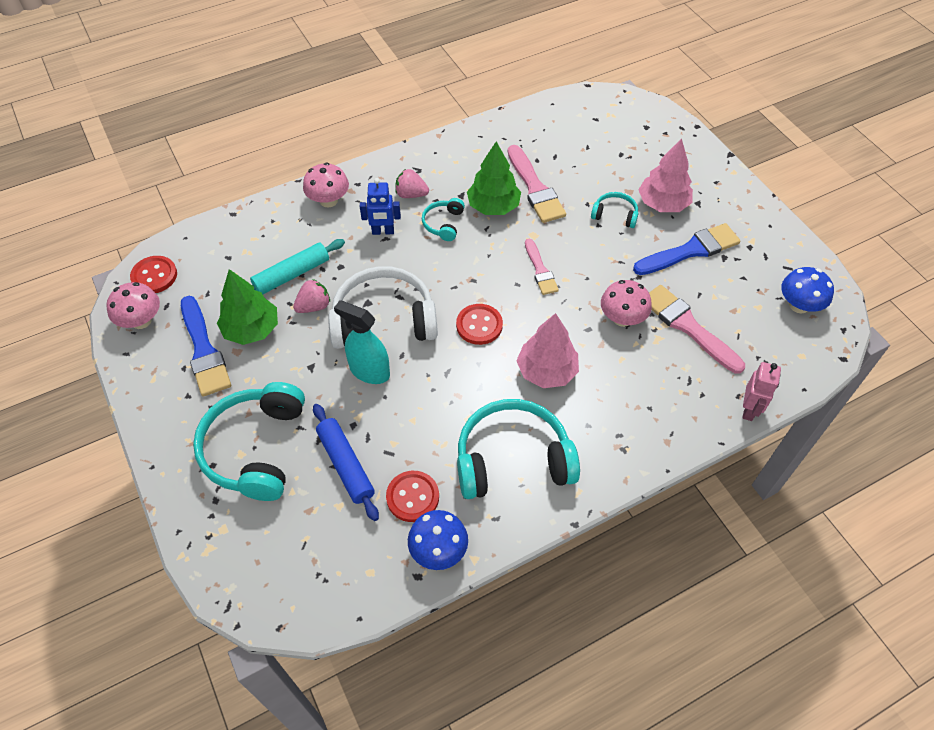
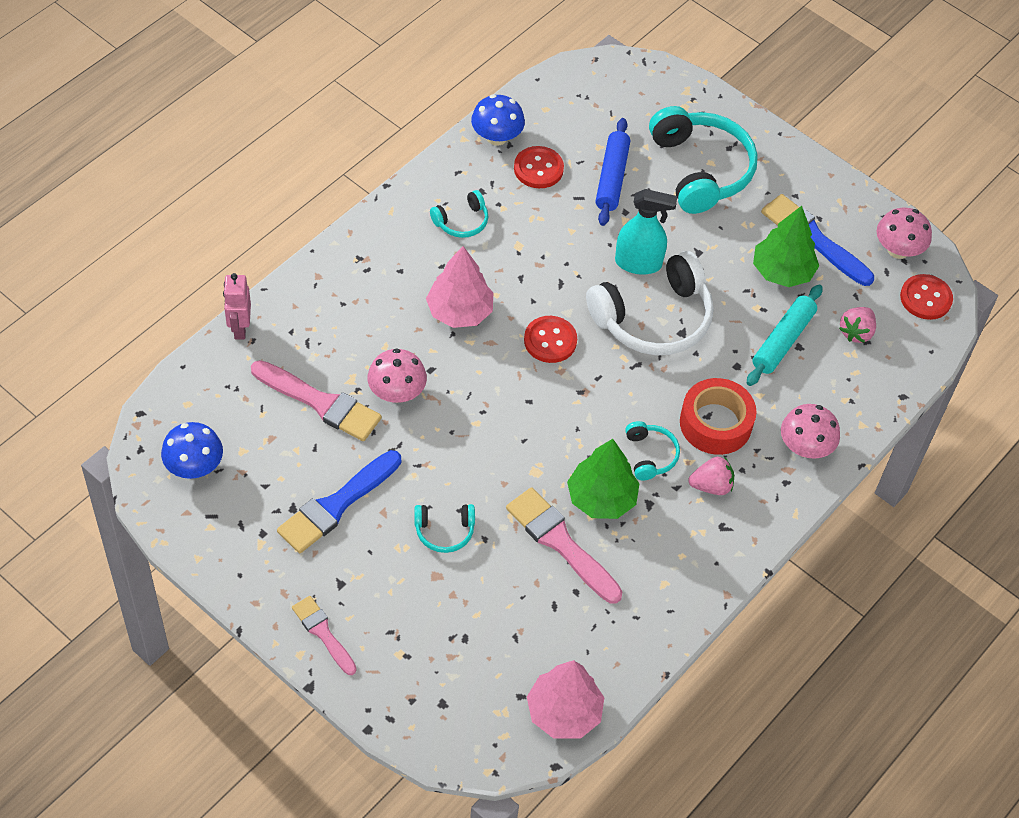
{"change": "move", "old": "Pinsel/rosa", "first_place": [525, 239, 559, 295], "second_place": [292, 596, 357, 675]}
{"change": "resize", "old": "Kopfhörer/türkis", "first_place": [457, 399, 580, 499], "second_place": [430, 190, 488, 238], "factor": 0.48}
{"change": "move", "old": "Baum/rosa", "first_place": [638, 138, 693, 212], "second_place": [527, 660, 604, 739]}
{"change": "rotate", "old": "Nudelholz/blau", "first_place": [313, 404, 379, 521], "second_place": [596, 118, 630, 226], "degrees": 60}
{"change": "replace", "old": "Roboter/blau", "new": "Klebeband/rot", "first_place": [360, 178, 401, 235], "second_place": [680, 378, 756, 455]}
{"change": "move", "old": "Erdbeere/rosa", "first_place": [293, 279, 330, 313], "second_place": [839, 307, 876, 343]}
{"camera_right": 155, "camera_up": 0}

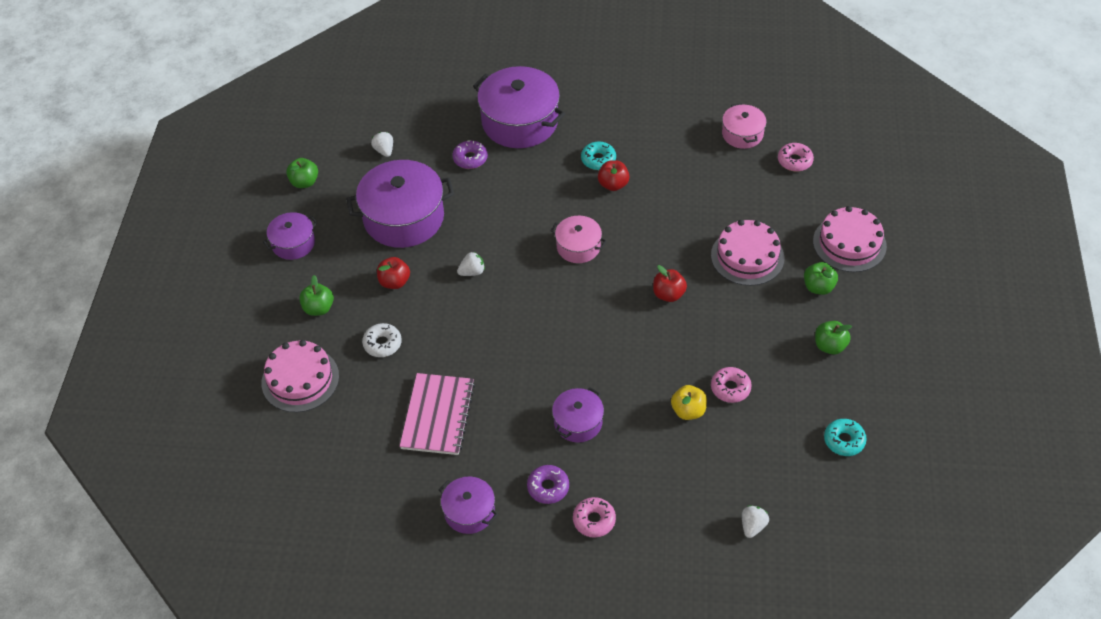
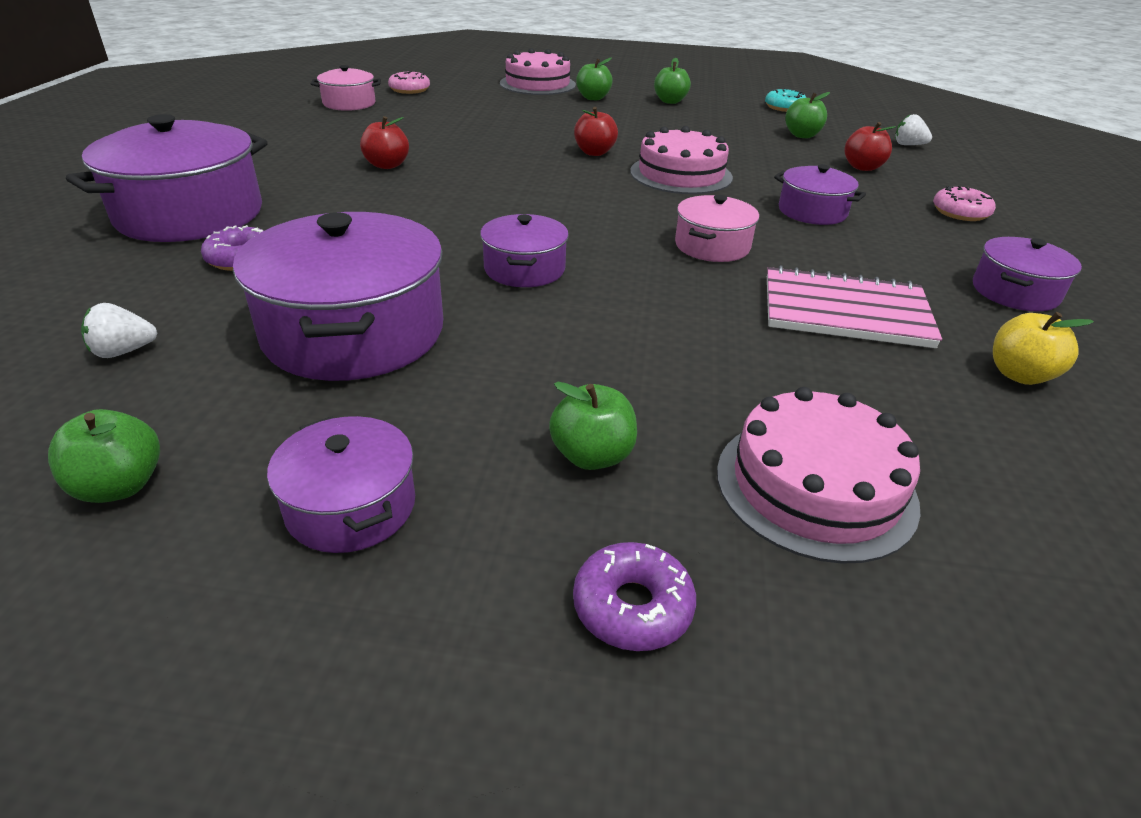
{"change": "replace", "old": "Erdbeere/weiß", "new": "Kochtopf/lila", "first_place": [457, 252, 485, 276], "second_place": [480, 214, 569, 287]}
{"change": "move", "old": "Donut/lila", "first_place": [527, 465, 569, 504], "second_place": [573, 542, 696, 651]}
{"change": "move", "old": "Kuchen/rosa", "first_place": [711, 220, 784, 286], "second_place": [630, 126, 733, 194]}
{"change": "move", "old": "Kochtopf/rosa", "first_place": [550, 216, 607, 263], "second_place": [675, 195, 759, 262]}
{"change": "insert", "new": "Apfel/grün", "second_place": [785, 92, 830, 138]}
{"change": "move", "old": "Apfel/rot", "first_place": [377, 257, 410, 289], "second_place": [845, 122, 896, 171]}
{"change": "move", "old": "Apfel/gelb", "first_place": [671, 385, 707, 420], "second_place": [993, 312, 1094, 385]}
{"change": "delete", "old": "Donut/weiß", "first_place": [362, 323, 402, 357]}
{"change": "delete", "old": "Donut/türkis", "first_place": [581, 142, 616, 170]}
{"change": "delete", "old": "Donut/rosa", "first_place": [711, 367, 752, 403]}
{"camera_right": -90, "camera_up": -15}

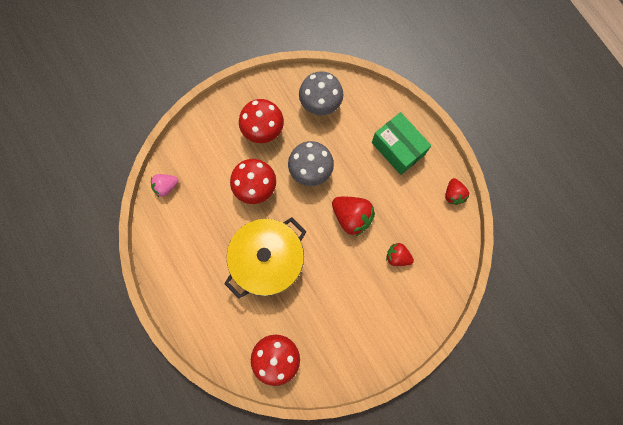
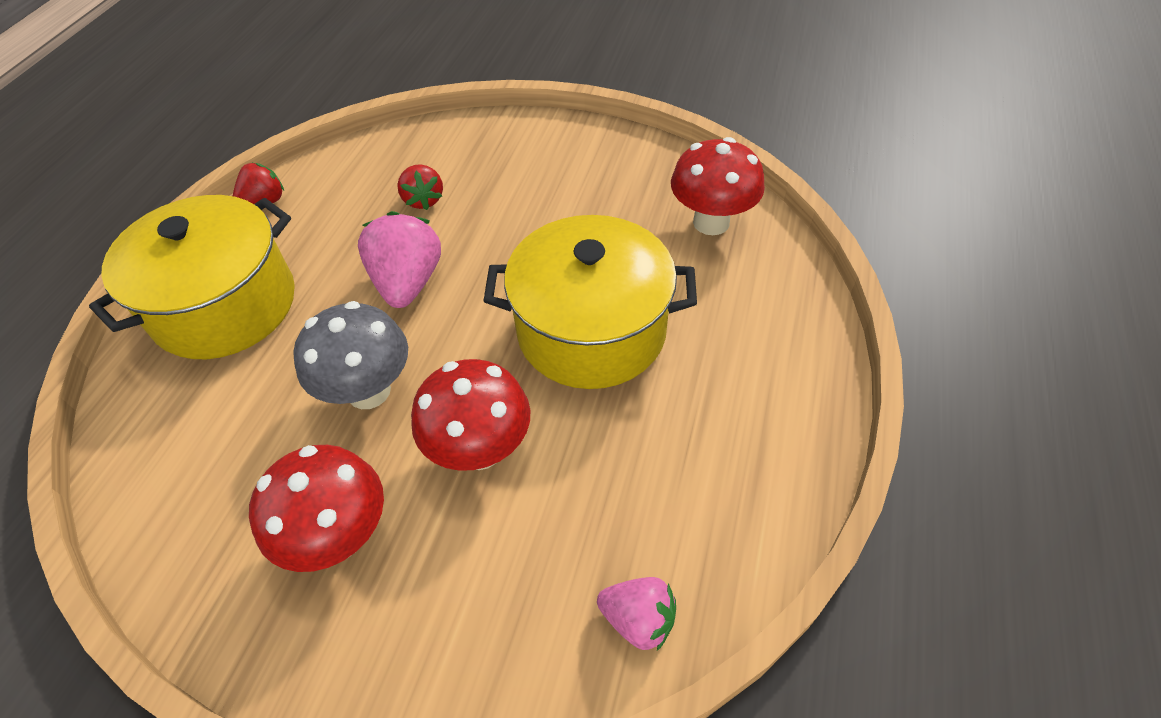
{"change": "replace", "old": "Schachtel/grün", "new": "Kochtopf/gelb", "first_place": [372, 112, 431, 175], "second_place": [89, 195, 295, 359]}
{"change": "recolor", "old": "Erdbeere/rot", "new": "Erdbeere/rosa", "first_place": [332, 197, 375, 236], "second_place": [358, 211, 441, 308]}
{"change": "delete", "old": "Pilz/grau", "first_place": [299, 71, 343, 115]}
{"camera_right": -130, "camera_up": -25}

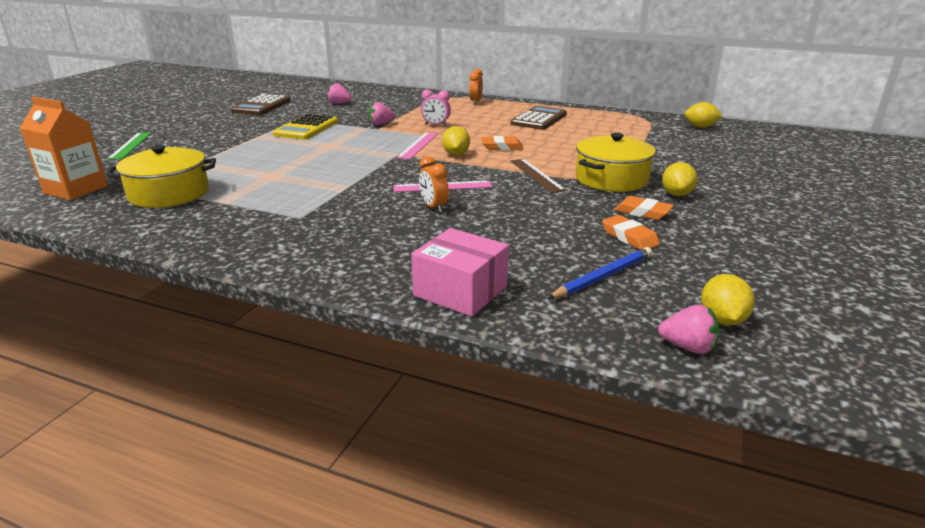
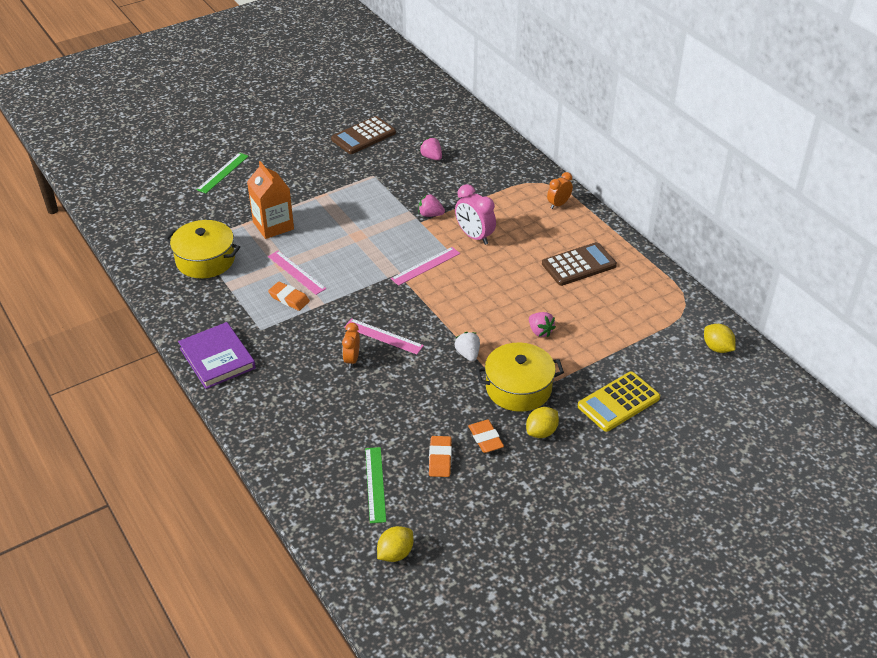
{"change": "insert", "new": "Buch/lila", "second_place": [178, 322, 256, 389]}
{"change": "move", "old": "Getränkekarton/orange", "first_place": [20, 97, 108, 200], "second_place": [247, 161, 294, 239]}
{"change": "insert", "new": "Lineal/rosa", "second_place": [268, 251, 326, 295]}
{"change": "move", "old": "Radiergummi/orange", "first_place": [482, 136, 523, 150], "second_place": [268, 281, 310, 311]}
{"change": "replace", "old": "Bleistift/blau", "new": "Lineal/grün", "first_place": [547, 247, 652, 299], "second_place": [365, 447, 386, 523]}
{"change": "resize", "old": "Wecker/rosa", "first_place": [421, 89, 451, 126], "second_place": [455, 184, 496, 245], "factor": 1.55}
{"change": "replace", "old": "Lineal/braun", "new": "Erdbeere/weiß", "first_place": [510, 159, 566, 193], "second_place": [455, 332, 480, 361]}
{"change": "move", "old": "Erdbeere/rosa", "first_place": [658, 305, 720, 354], "second_place": [529, 312, 556, 337]}
{"change": "move", "old": "Taschenrechner/gelb", "first_place": [273, 114, 338, 140], "second_place": [578, 372, 660, 432]}
{"change": "delete", "old": "Schachtel/rosa", "first_place": [411, 228, 509, 317]}
{"change": "delete", "old": "Zitrone/gelb", "first_place": [442, 126, 470, 155]}
{"camera_right": 35, "camera_up": 15}

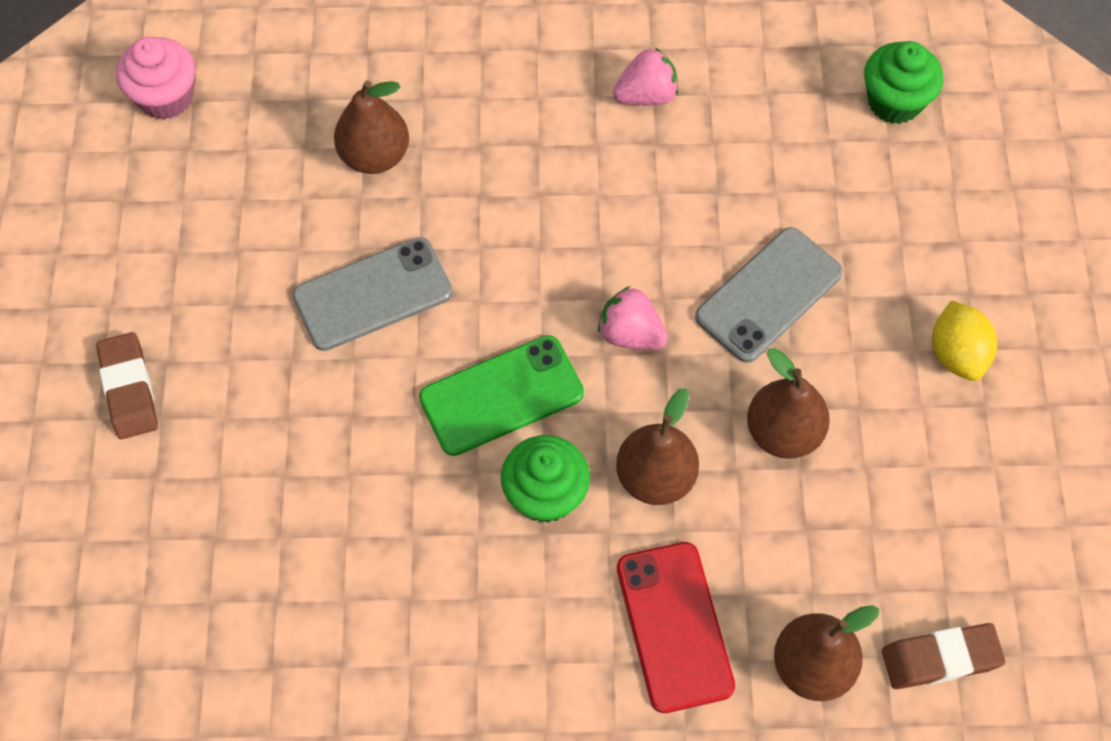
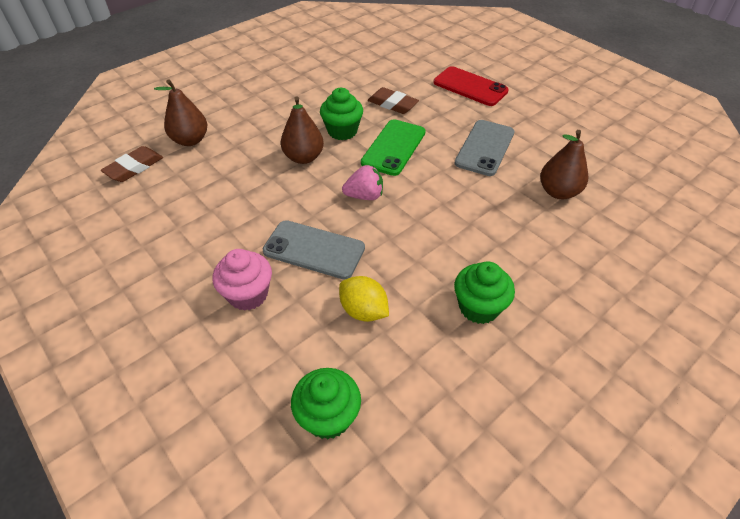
{"change": "move", "old": "Muffin/rosa", "first_place": [116, 37, 195, 120], "second_place": [213, 249, 272, 311]}
{"change": "rotate", "old": "Handy/grau", "first_place": [695, 227, 843, 363], "second_place": [263, 220, 365, 279], "degrees": -75}
{"change": "move", "old": "Zitrone/gelb", "first_place": [932, 300, 997, 381], "second_place": [339, 276, 389, 322]}
{"change": "move", "old": "Radiergummi/braun", "first_place": [96, 332, 158, 439], "second_place": [368, 87, 419, 114]}
{"change": "move", "old": "Handy/rot", "first_place": [617, 542, 735, 713], "second_place": [433, 66, 509, 106]}
{"change": "replace", "old": "Erdbeere/rosa", "new": "Muffin/grün", "first_place": [613, 47, 679, 105], "second_place": [454, 261, 515, 324]}
{"change": "delete", "old": "Birne/braun", "first_place": [747, 348, 830, 459]}
{"camera_right": 140, "camera_up": -15}

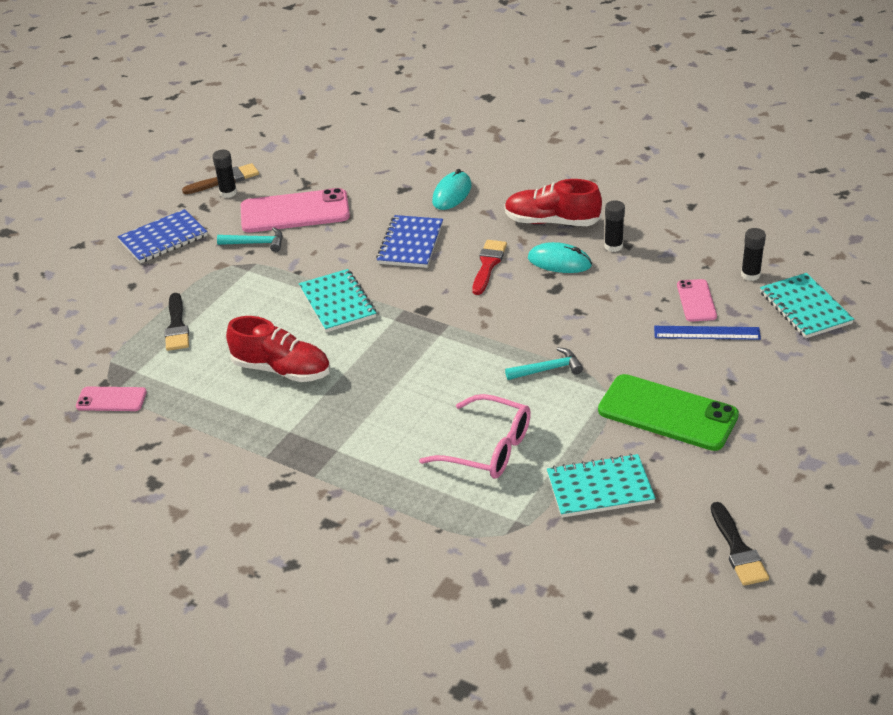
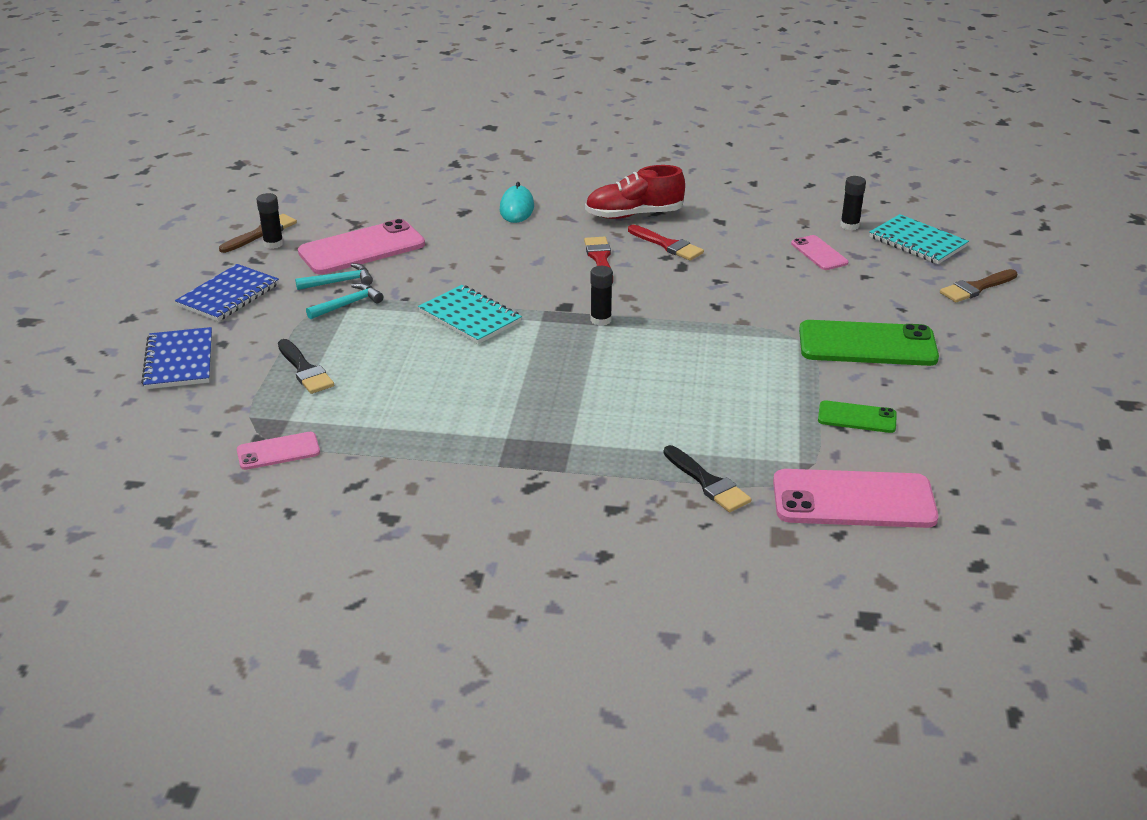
{"change": "move", "old": "Notizbuch/blau", "first_place": [376, 215, 443, 268], "second_place": [141, 327, 212, 389]}
{"change": "move", "old": "Hammer/türkis", "first_place": [505, 347, 583, 380], "second_place": [306, 283, 383, 320]}
{"change": "move", "old": "Klebestift/schwarz", "first_place": [604, 200, 625, 252], "second_place": [590, 266, 613, 326]}
{"change": "replace", "old": "Computermaus/türkis", "new": "Pinsel/rot", "first_place": [528, 242, 592, 273], "second_place": [628, 225, 704, 261]}
{"change": "move", "old": "Pinsel/schwarz", "first_place": [711, 502, 769, 586], "second_place": [663, 445, 751, 512]}
{"change": "insert", "new": "Handy/rosa", "second_place": [773, 469, 938, 528]}
{"change": "replace", "old": "Notizbuch/türkis", "new": "Handy/grün", "first_place": [547, 454, 656, 518], "second_place": [818, 400, 897, 433]}
{"change": "insert", "new": "Pinsel/braun", "second_place": [940, 269, 1017, 302]}
{"change": "delete", "old": "Schuh/rot", "first_place": [226, 316, 330, 382]}
{"change": "delete", "old": "Brille/rosa", "first_place": [419, 394, 531, 479]}
{"change": "delete", "old": "Lineal/blau", "first_place": [654, 326, 761, 340]}
{"camera_right": -25, "camera_up": -5}

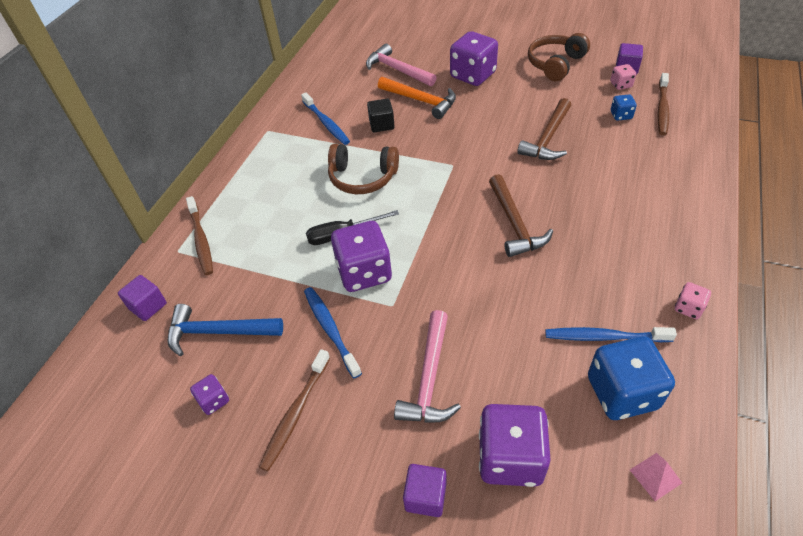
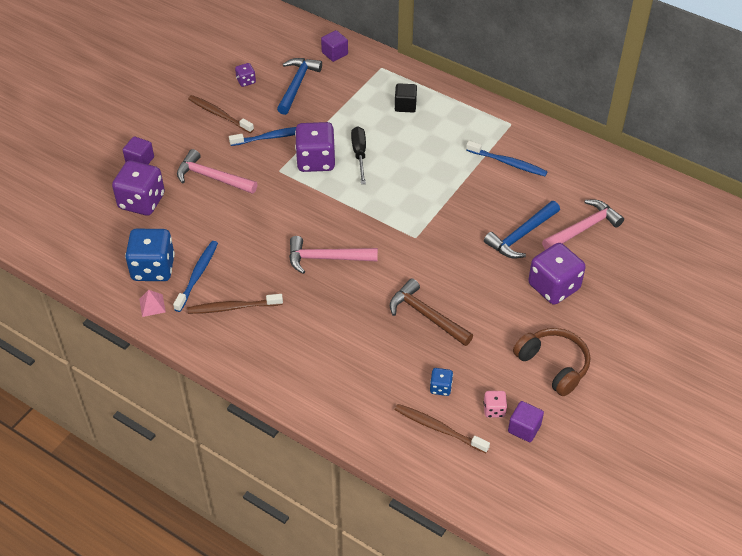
{"change": "move", "old": "Pyramide/rosa", "first_place": [630, 453, 682, 501], "second_place": [139, 290, 166, 317]}
{"change": "move", "old": "Zahnbürste/braun", "first_place": [186, 196, 213, 275], "second_place": [188, 294, 283, 314]}
{"change": "recolor", "old": "Hammer/braun", "new": "Hammer/rosa", "first_place": [489, 174, 553, 257], "second_place": [289, 236, 378, 274]}
{"change": "move", "old": "Kubus/schwarz", "first_place": [367, 99, 395, 132], "second_place": [395, 83, 417, 112]}
{"change": "rotate", "old": "Zahnbürste/blau", "first_place": [301, 92, 350, 145], "second_place": [466, 141, 548, 176], "degrees": -135}
{"change": "recolor", "old": "Hammer/orange", "new": "Hammer/blau", "first_place": [378, 77, 456, 119], "second_place": [484, 201, 560, 259]}
{"change": "delete", "old": "Kopfhörer/braun", "first_place": [328, 144, 399, 194]}
{"change": "delete", "old": "Spielwürfel/rosa", "first_place": [675, 282, 711, 319]}
{"camera_right": 100, "camera_up": 0}

